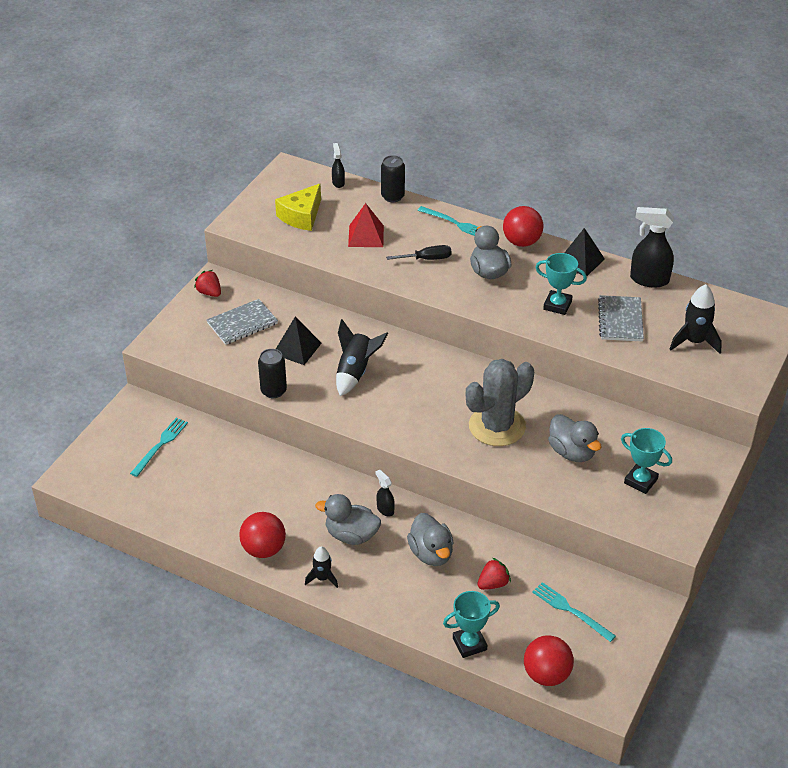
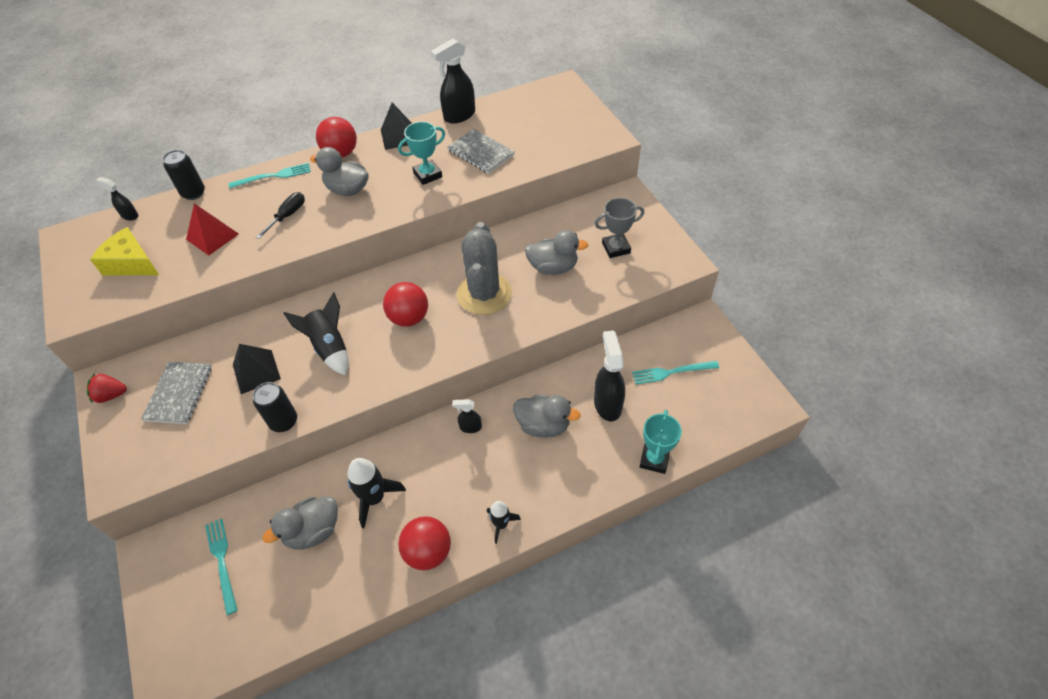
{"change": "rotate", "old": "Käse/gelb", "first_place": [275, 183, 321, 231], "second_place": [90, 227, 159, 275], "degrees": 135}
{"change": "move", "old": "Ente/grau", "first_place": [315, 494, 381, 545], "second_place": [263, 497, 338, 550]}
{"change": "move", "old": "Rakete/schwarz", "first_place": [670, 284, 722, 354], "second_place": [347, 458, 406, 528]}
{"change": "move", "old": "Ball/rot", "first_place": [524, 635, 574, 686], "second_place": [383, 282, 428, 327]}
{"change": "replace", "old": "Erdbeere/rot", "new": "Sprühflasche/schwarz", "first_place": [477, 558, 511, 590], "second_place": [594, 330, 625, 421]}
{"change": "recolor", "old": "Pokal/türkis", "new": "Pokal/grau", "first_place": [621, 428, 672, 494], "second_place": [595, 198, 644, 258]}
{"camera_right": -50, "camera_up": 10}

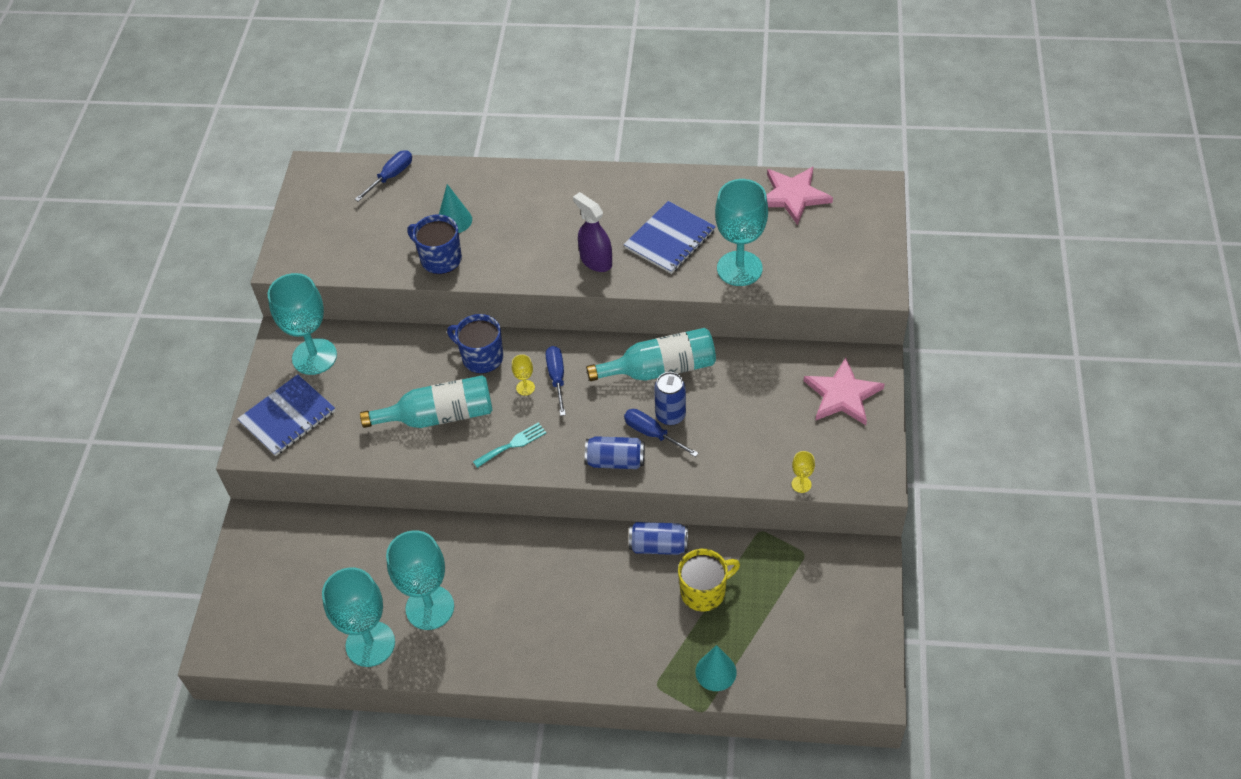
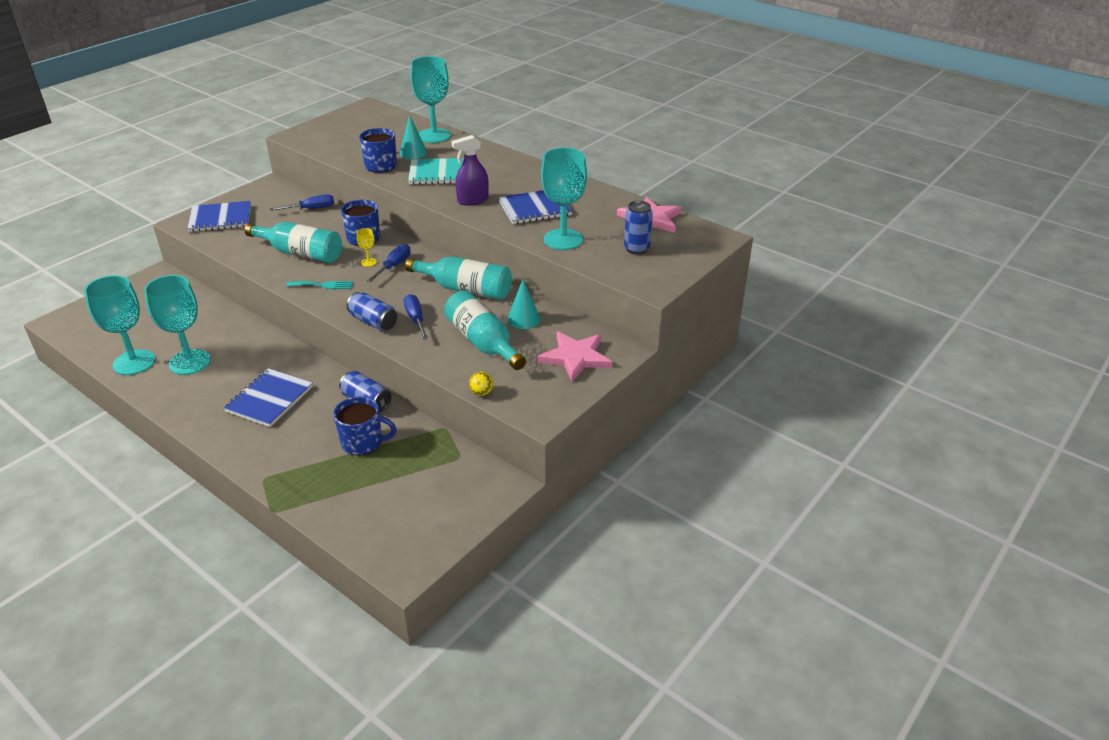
{"change": "insert", "new": "Notizbuch/blau", "second_place": [224, 368, 313, 427]}
{"change": "move", "old": "Schraubenzieher/blau", "first_place": [355, 150, 412, 202], "second_place": [270, 194, 334, 211]}
{"change": "recolor", "old": "Tasse/gelb", "new": "Tasse/blau", "first_place": [678, 549, 740, 612], "second_place": [333, 397, 397, 455]}
{"change": "insert", "new": "Notizbuch/türkis", "second_place": [408, 158, 464, 185]}
{"change": "move", "old": "Kelch/türkis", "first_place": [267, 273, 337, 375], "second_place": [410, 56, 451, 143]}
{"change": "insert", "new": "Flasche/türkis", "second_place": [444, 291, 526, 370]}
{"change": "rotate", "old": "Sprühflasche/lila", "first_place": [573, 192, 612, 272], "second_place": [451, 135, 489, 206], "degrees": -105}
{"change": "replace", "old": "Kelch/gelb", "new": "Ball/gelb", "first_place": [792, 451, 815, 493], "second_place": [469, 372, 493, 396]}
{"change": "move", "old": "Kegel/türkis", "first_place": [695, 645, 737, 691], "second_place": [507, 279, 540, 329]}
{"change": "move", "old": "Dose/blau", "first_place": [654, 372, 686, 426], "second_place": [624, 201, 653, 255]}
{"camera_right": 30, "camera_up": -15}

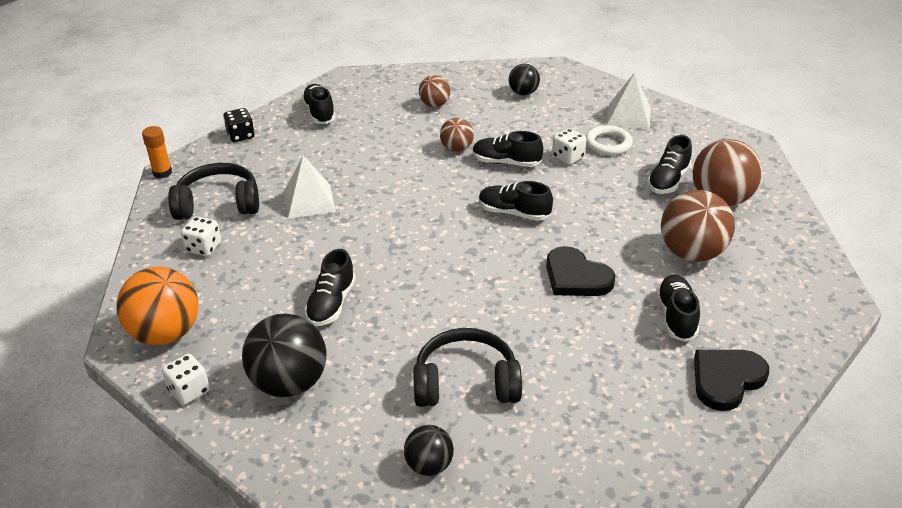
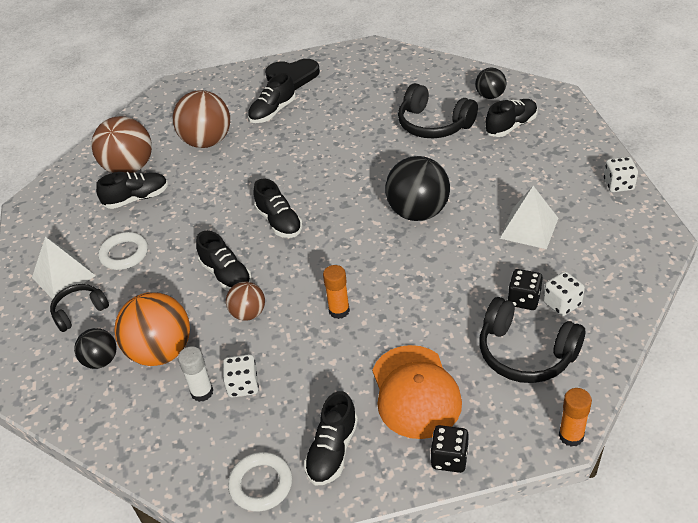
{"change": "insert", "new": "Kopfhörer/schwarz", "second_place": [50, 284, 109, 332]}
{"change": "move", "old": "Ball/orange", "first_place": [116, 266, 199, 345], "second_place": [114, 292, 190, 366]}
{"change": "replace", "old": "Ball/braun", "new": "Klebestift/weiß", "first_place": [419, 75, 450, 107], "second_place": [178, 346, 213, 402]}
{"change": "move", "old": "Spielwürfel/weiß", "first_place": [552, 128, 586, 165], "second_place": [223, 354, 259, 397]}
{"change": "insert", "new": "Ring/weiß", "second_place": [228, 452, 292, 511]}
{"change": "insert", "new": "Klebestift/orange", "second_place": [323, 265, 350, 319]}
{"change": "insert", "new": "Kappe/orange", "second_place": [372, 345, 462, 439]}
{"change": "move", "old": "Ball/schwarz", "first_place": [242, 314, 327, 397], "second_place": [385, 156, 450, 221]}
{"change": "move", "old": "Schuh/schwarz", "first_place": [305, 249, 356, 326], "second_place": [485, 99, 538, 137]}
{"change": "move", "old": "Pyramide/weiß", "first_place": [284, 155, 336, 219], "second_place": [500, 186, 558, 249]}
{"change": "insert", "new": "Spielwürfel/schwarz", "second_place": [508, 269, 543, 310]}
{"change": "delete", "old": "Herz/schwarz", "first_place": [546, 246, 615, 296]}
{"camera_right": -140, "camera_up": 5}

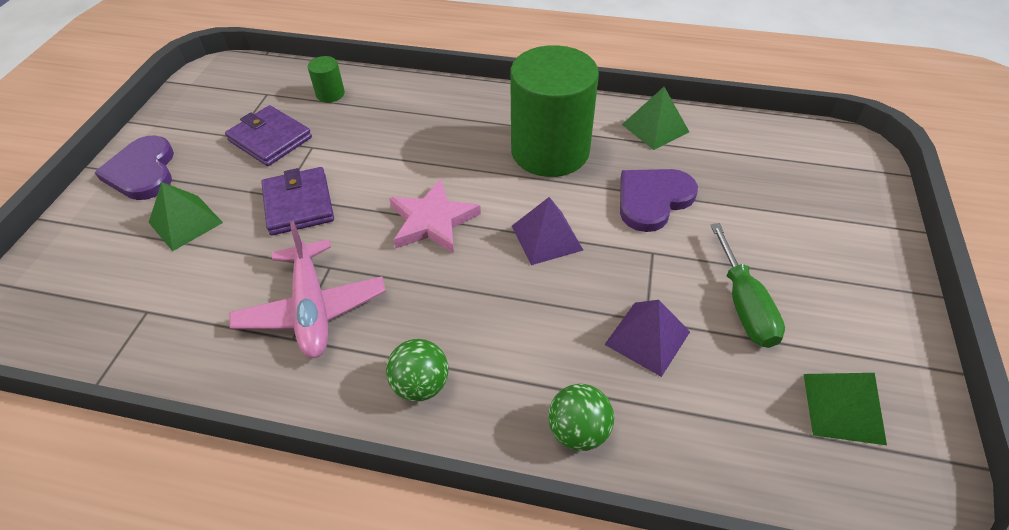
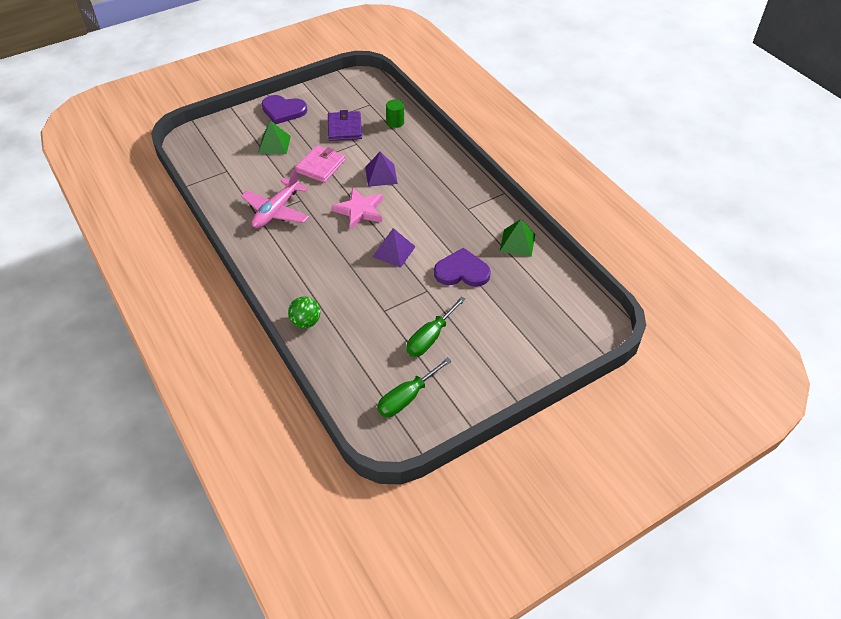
{"change": "rotate", "old": "Herz/lila", "first_place": [95, 135, 174, 200], "second_place": [262, 95, 307, 124], "degrees": -105}
{"change": "recolor", "old": "Geldbörse/lila", "new": "Geldbörse/rosa", "first_place": [261, 167, 334, 235], "second_place": [295, 145, 345, 183]}
{"change": "move", "old": "Pyramide/lila", "first_place": [604, 300, 690, 377], "second_place": [365, 152, 398, 187]}
{"change": "replace", "old": "Pyramide/grün", "new": "Schraubenzieher/grün", "first_place": [804, 373, 887, 445], "second_place": [377, 357, 452, 417]}
{"change": "delete", "old": "Ball/grün", "first_place": [386, 339, 448, 402]}
{"change": "delete", "old": "Vollzylinder/grün", "first_place": [510, 45, 599, 177]}
{"camera_right": 45, "camera_up": 0}

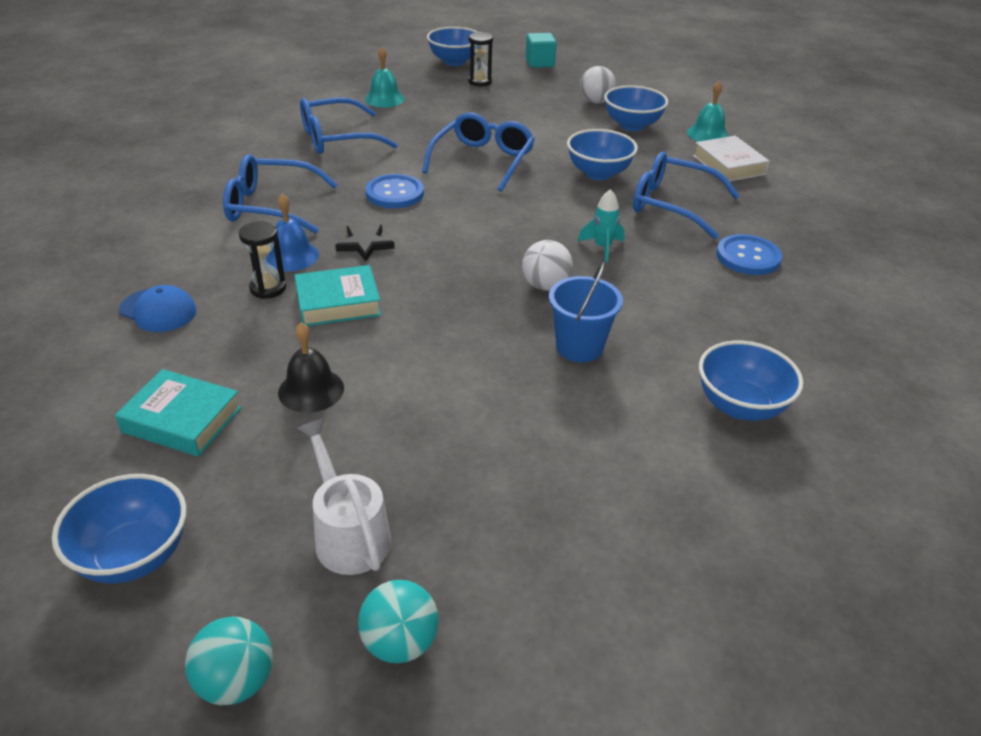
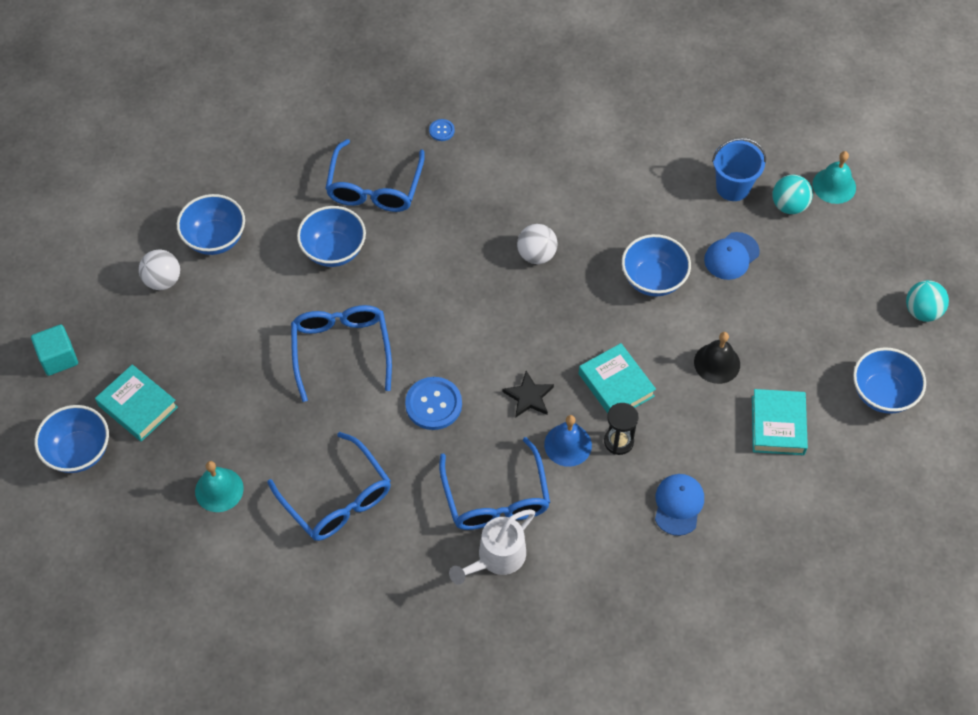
{"change": "replace", "old": "Sanduhr/schwarz", "new": "Buch/türkis", "first_place": [468, 32, 493, 86], "second_place": [95, 364, 178, 442]}
{"change": "rotate", "old": "Brille/blau", "first_place": [422, 112, 535, 192], "second_place": [291, 305, 392, 402], "degrees": 75}
{"change": "resize", "old": "Knopf/blau", "first_place": [716, 234, 782, 275], "second_place": [429, 119, 455, 141], "factor": 0.49}
{"change": "move", "old": "Gießkanne/weiß", "first_place": [297, 418, 391, 575], "second_place": [449, 509, 535, 585]}
{"change": "move", "old": "Schüssel/blau", "first_place": [699, 341, 803, 421], "second_place": [622, 234, 691, 297]}
{"change": "insert", "new": "Kappe/blau", "second_place": [704, 232, 760, 280]}
{"change": "move", "old": "Eimer/blau", "first_place": [549, 262, 623, 362], "second_place": [712, 138, 766, 201]}
{"change": "move", "old": "Ball/türkis", "first_place": [358, 580, 439, 664], "second_place": [772, 175, 813, 214]}
{"change": "move", "old": "Glocke/türkis", "first_place": [687, 81, 729, 142], "second_place": [813, 151, 856, 204]}
{"change": "delete", "old": "Rakete/türkis", "first_place": [578, 189, 624, 263]}
{"change": "delete", "old": "Buch/weiß", "first_place": [693, 136, 770, 182]}
{"camera_right": -105, "camera_up": 20}

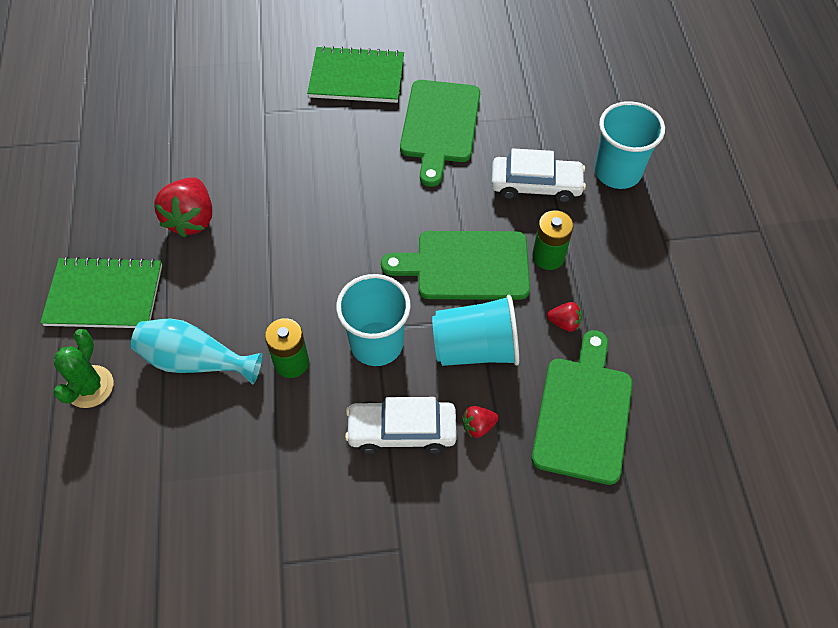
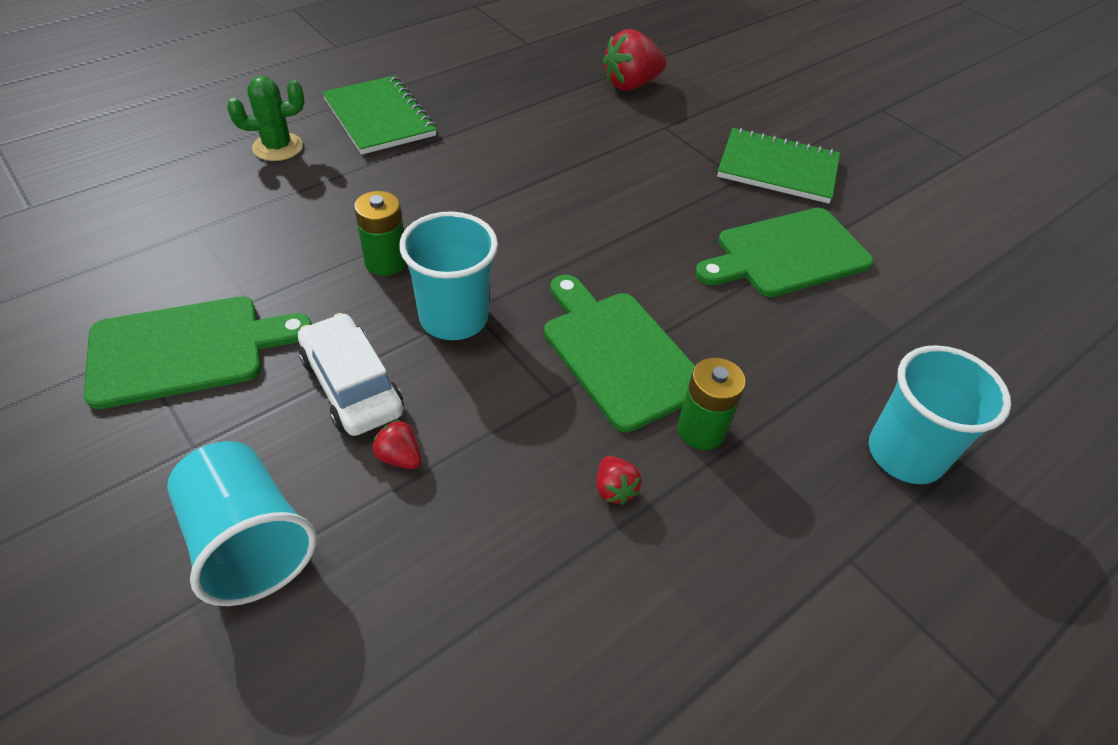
{"change": "move", "old": "Schneidebrett/grün", "first_place": [532, 330, 633, 485], "second_place": [84, 297, 312, 409]}
{"change": "move", "old": "Becher/türkis", "first_place": [432, 295, 519, 366], "second_place": [167, 441, 317, 606]}
{"change": "move", "old": "Erdbeere/rot", "first_place": [154, 177, 212, 237], "second_place": [602, 29, 667, 91]}
{"change": "rotate", "old": "Notizbuch/grün", "first_place": [307, 46, 404, 103], "second_place": [717, 127, 840, 204], "degrees": -45}
{"change": "delete", "old": "Vase/türkis", "first_place": [131, 318, 263, 385]}
{"change": "delete", "old": "Auto/weiß", "first_place": [491, 148, 586, 203]}
{"camera_right": 55, "camera_up": -10}

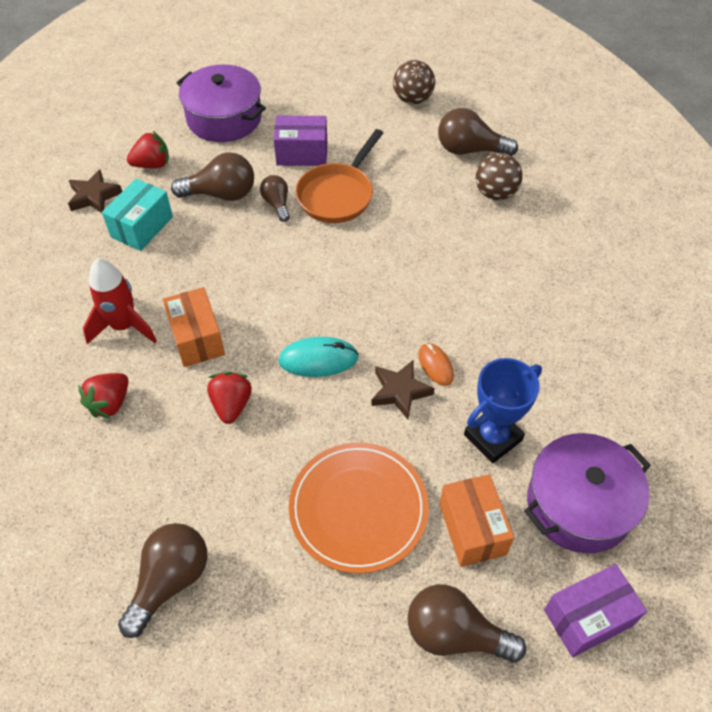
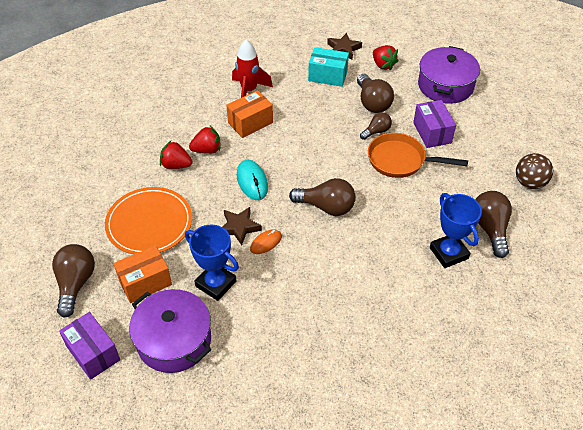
{"change": "move", "old": "Erdbeere/rot", "first_place": [78, 373, 129, 419], "second_place": [160, 140, 192, 169]}
{"change": "move", "old": "Glühbirne/braun", "first_place": [118, 523, 207, 638], "second_place": [289, 178, 356, 216]}
{"change": "replace", "old": "Ball/braun", "new": "Pokal/blau", "first_place": [476, 153, 523, 200], "second_place": [430, 193, 482, 268]}
{"camera_right": 75, "camera_up": -5}

